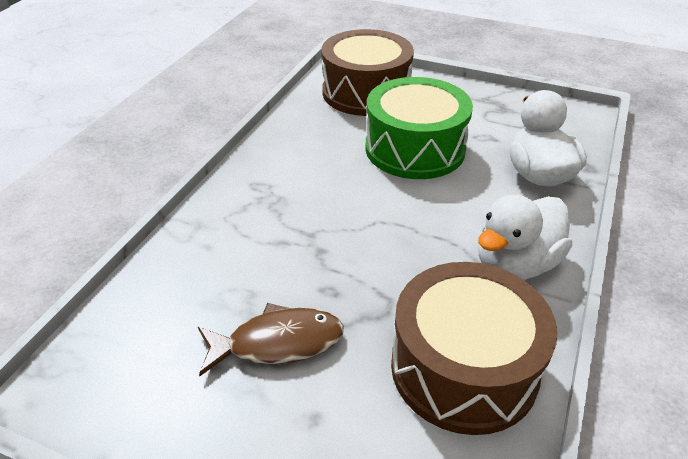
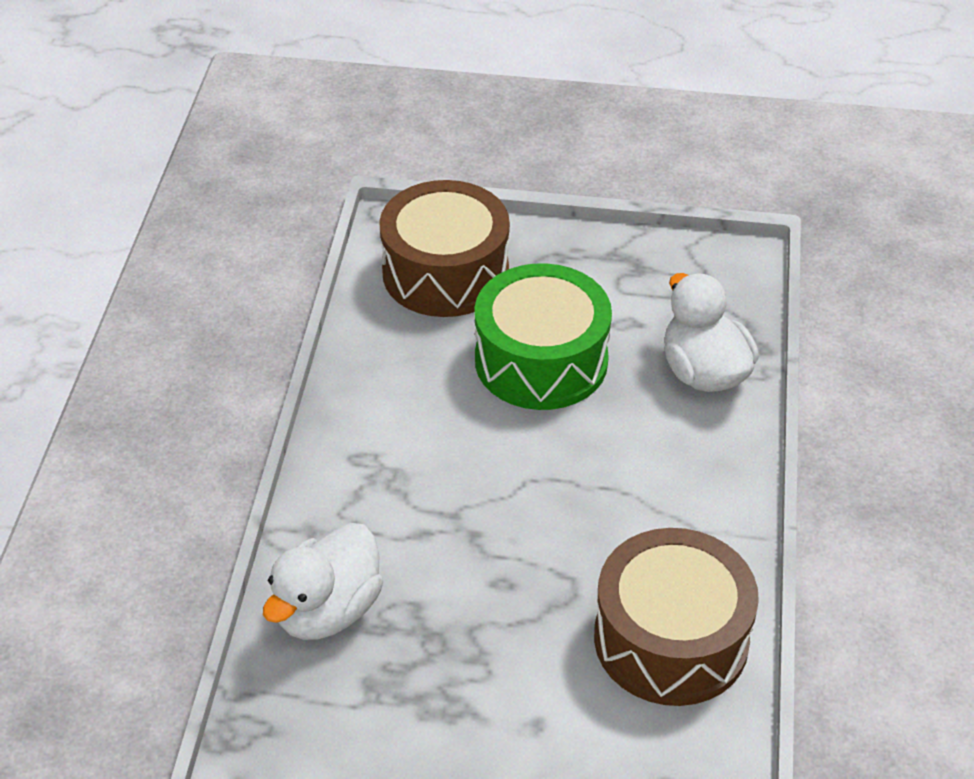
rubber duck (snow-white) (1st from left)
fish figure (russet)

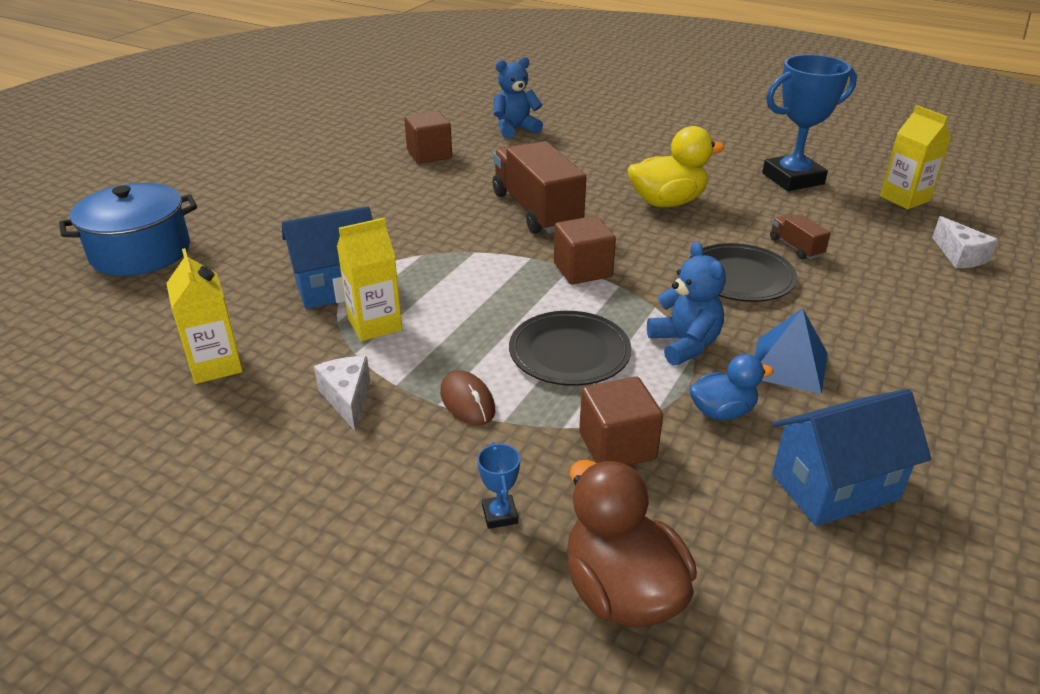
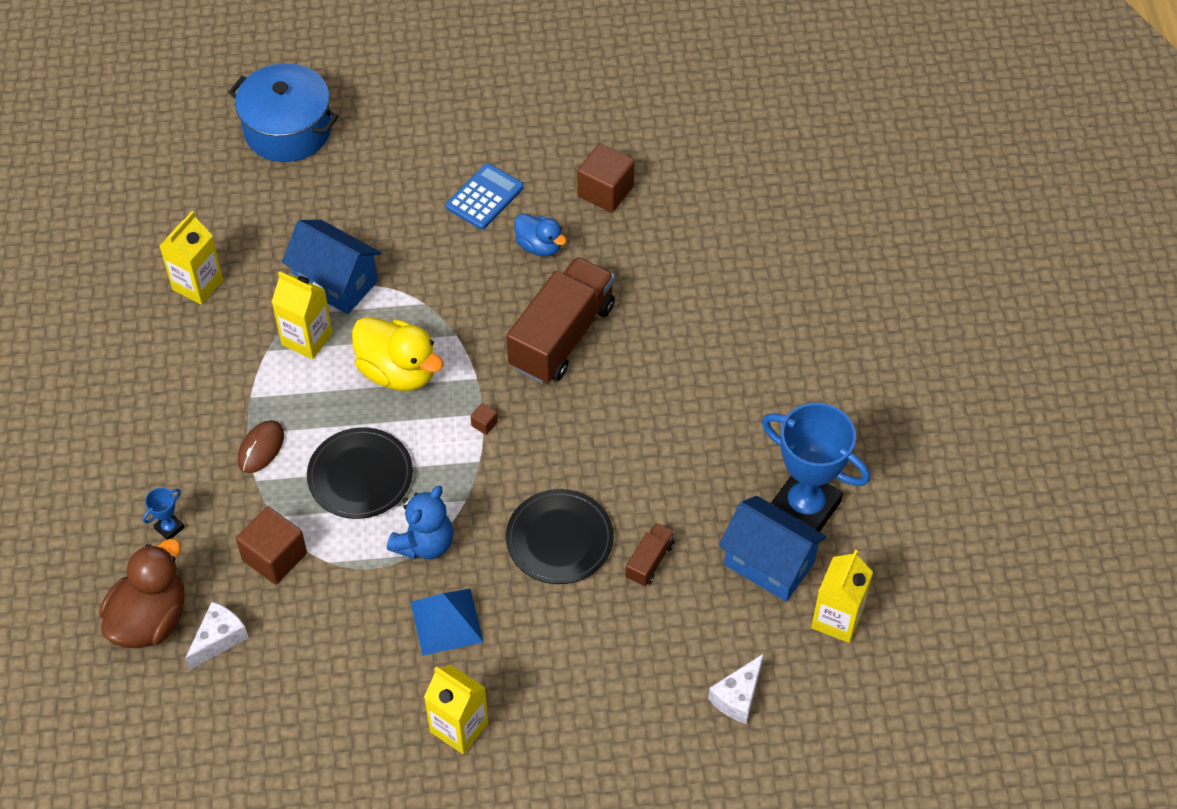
teddy bear (royal blue) (1st from left in the first image)
rubber duck (bright yellow)
solid cube (russet) (2nd from left)
rubber duck (royal blue)
piece of cheese (snow-white) (1st from left)
house (royal blue) (2nd from left)
calculator (royal blue)
milk carton (bright yellow) (3rd from left)

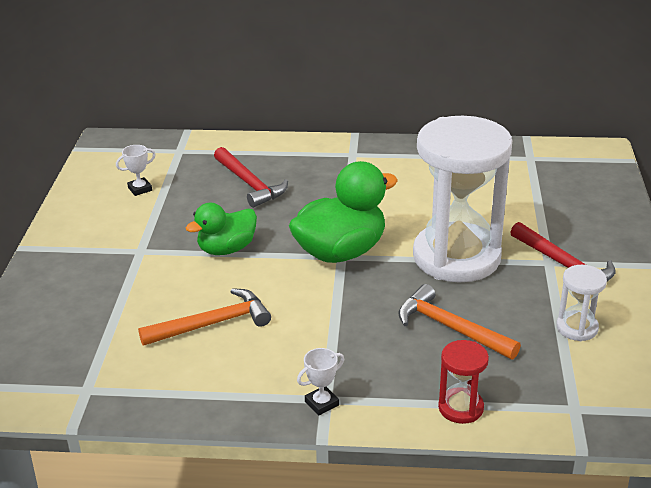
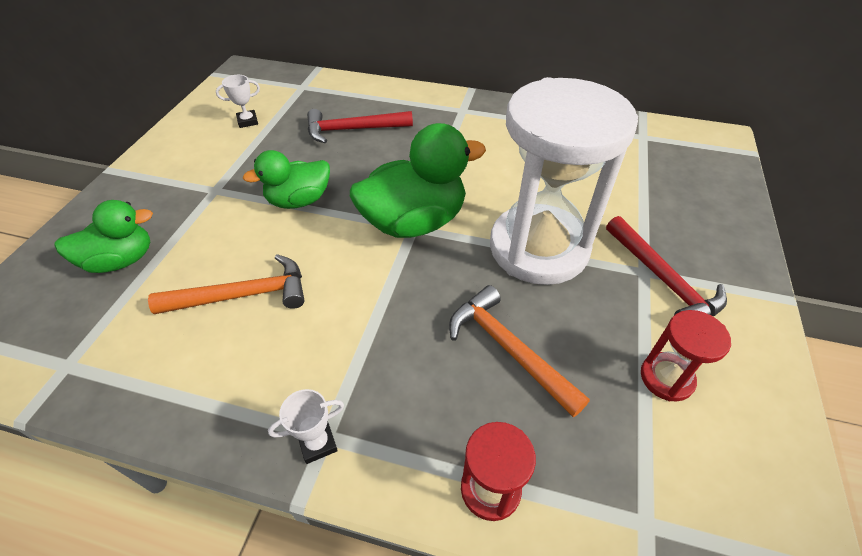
claw hammer (crimson) (1st from left)
sandglass (crimson) (2nd from left)
rubber duck (emerald) (1st from left)

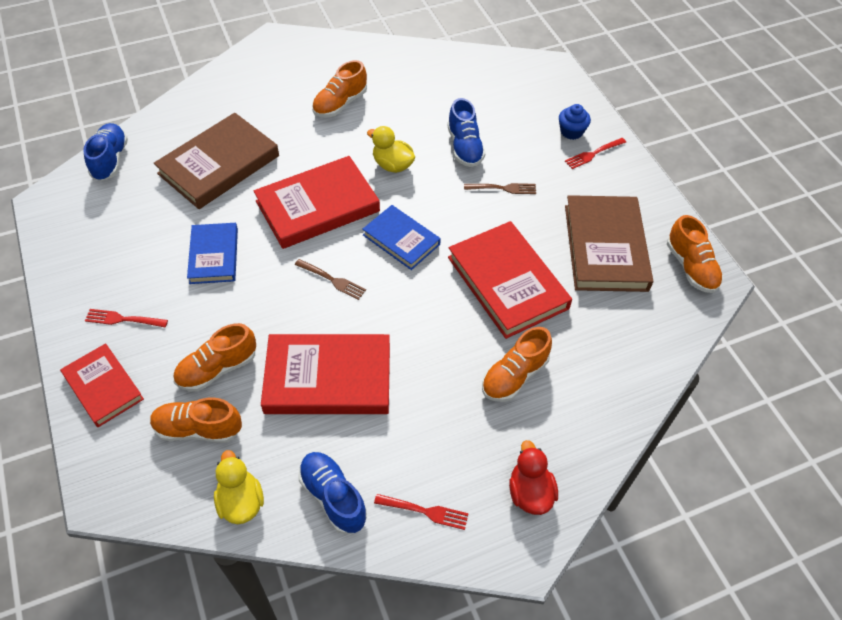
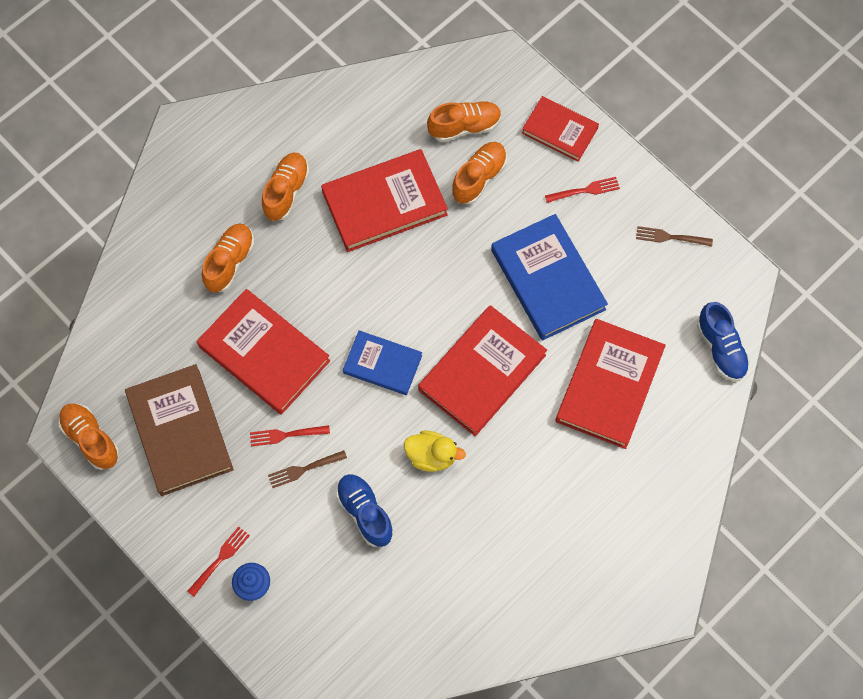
shoe (orange) (3rd from left)
hardback (crimson) (5th from left)
hardback (royal blue) (2nd from left)
table fork (russet) (2nd from left)
rubber duck (crimson)
rubber duck (bright yellow) (1st from left in the first image)
shoe (royal blue) (2nd from left in the first image)
table fork (crimson) (2nd from left)

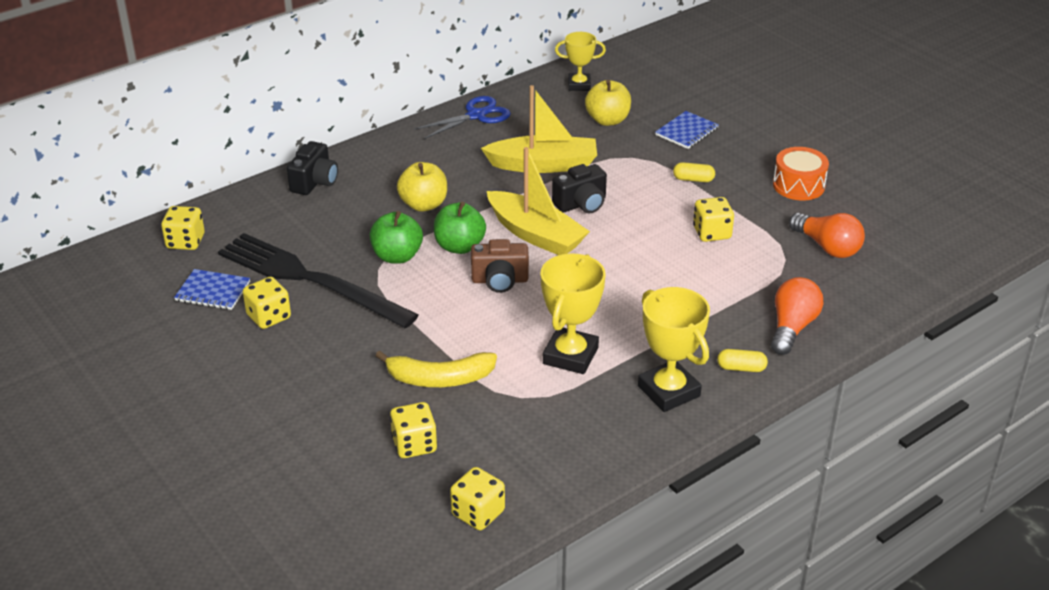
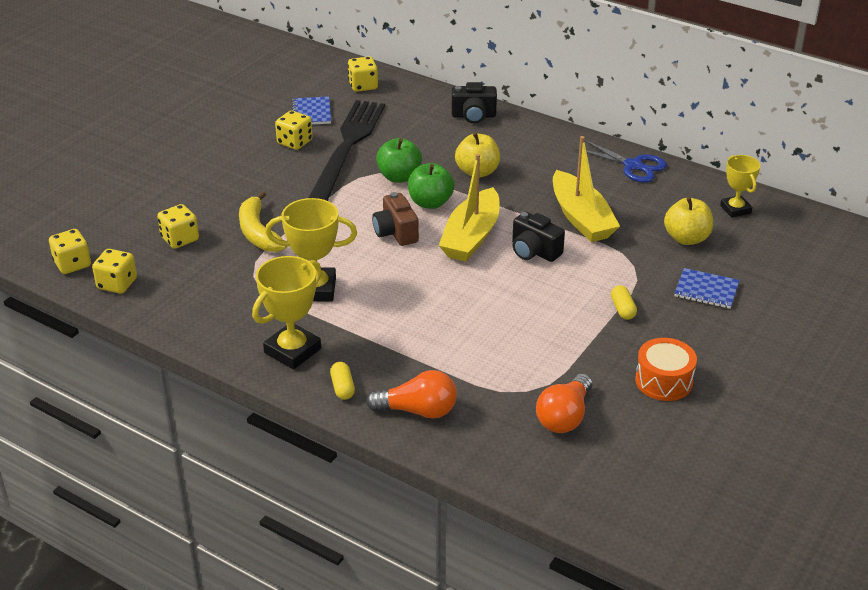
die (bright yellow) (1st from left)

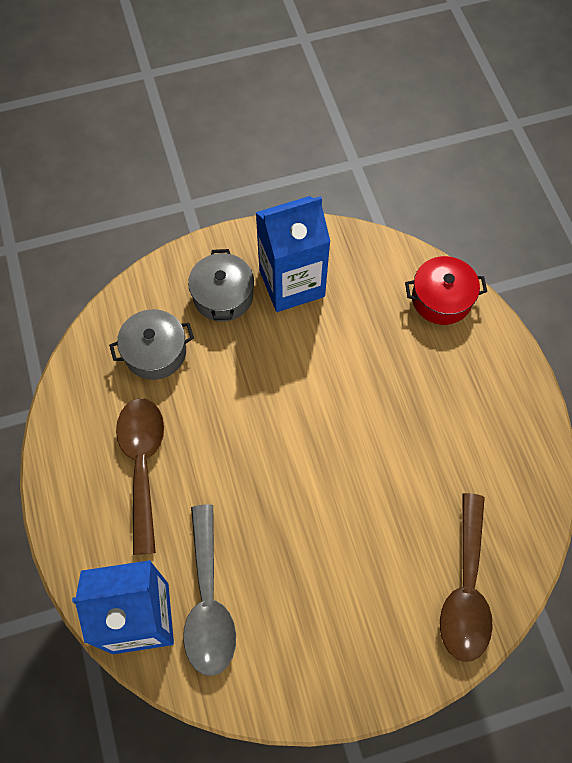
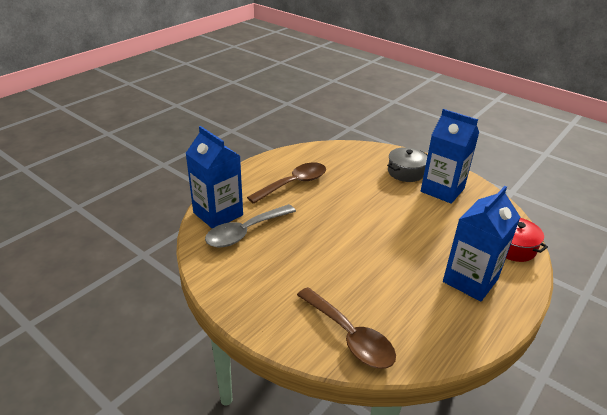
stockpot (ash-grey) (1st from left in the first image)
tablespoon (russet) (2nd from left)
milk carton (royal blue) (3rd from left)

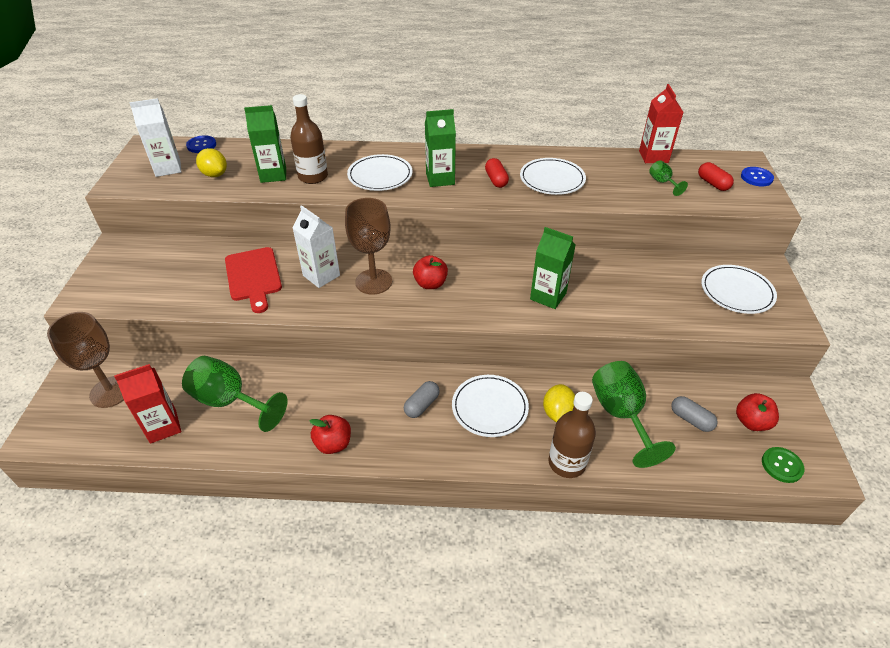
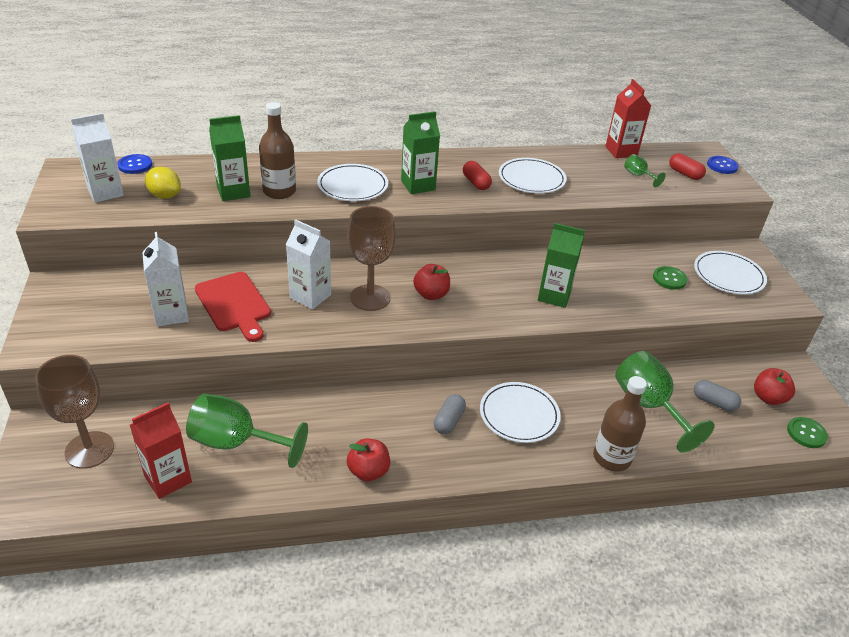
lemon (bright yellow) (2nd from left in the first image)
milk carton (snow-white) (2nd from left)
shirt button (emerald) (1st from left)

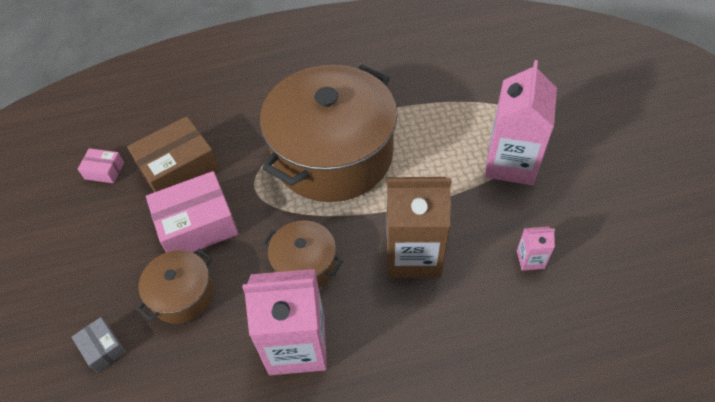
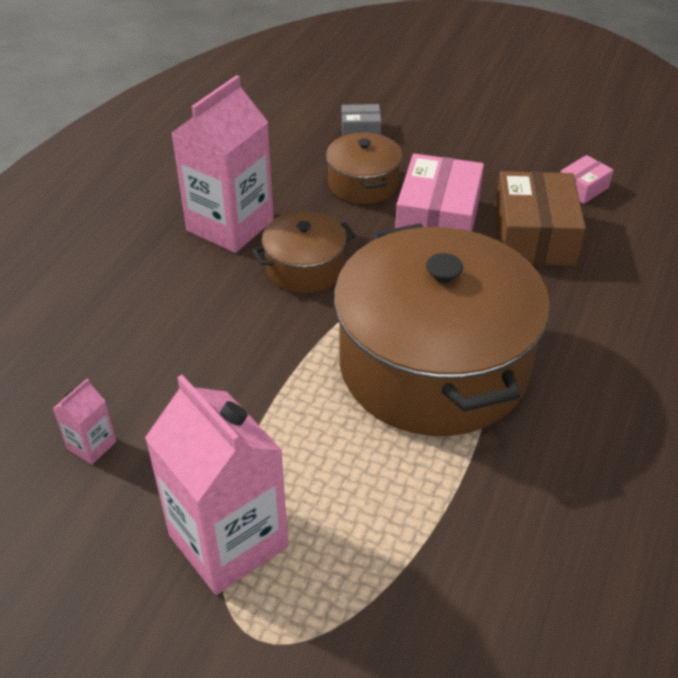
milk carton (russet)

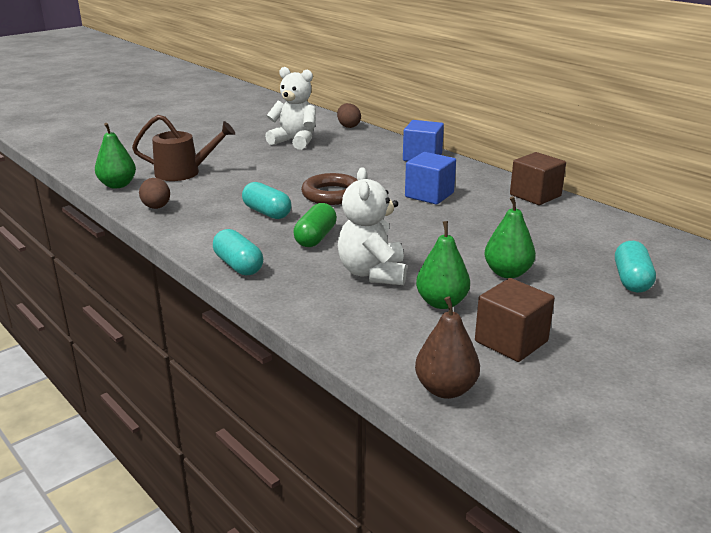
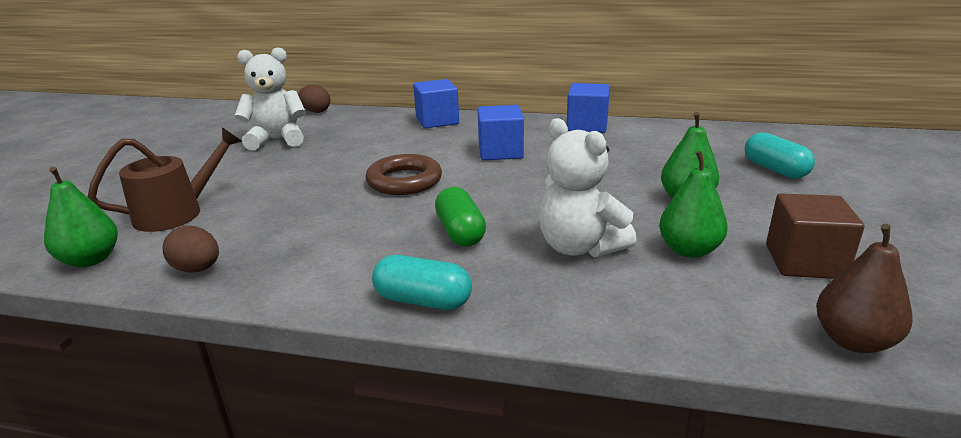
solid cube (royal blue) (3rd from left)
pill (turquoise) (2nd from left in the first image)

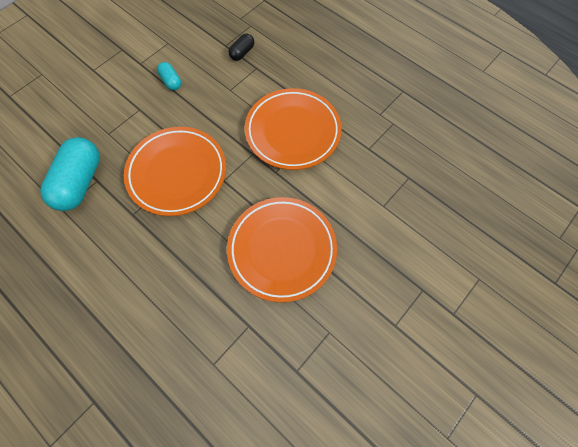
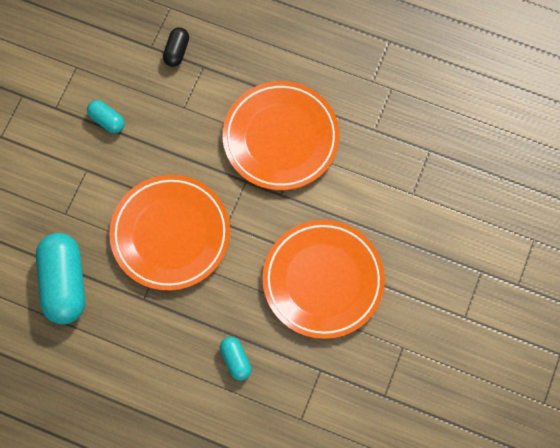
pill (turquoise) (3rd from left)

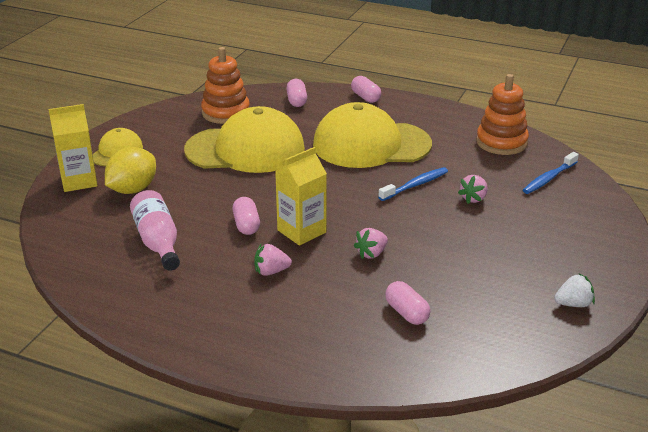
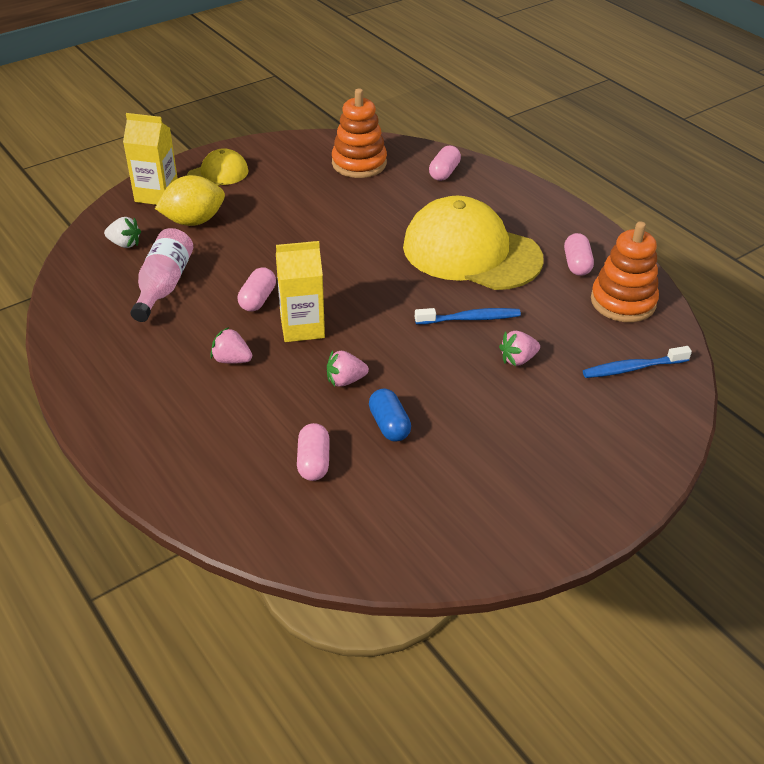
pill (pink) (4th from left)
baseball cap (bright yellow) (2nd from left in the first image)
berry (snow-white)
pill (royal blue)

